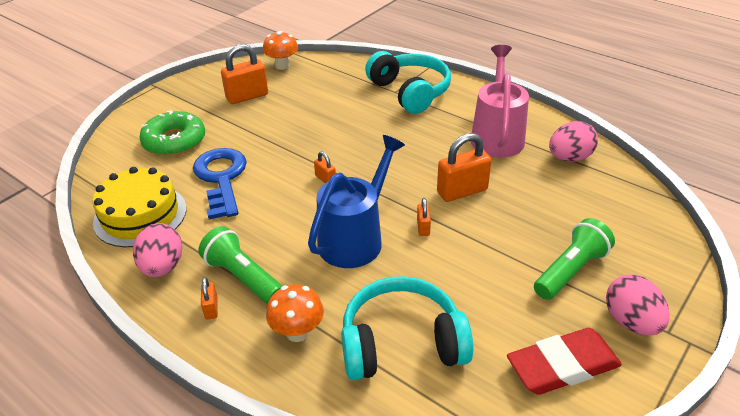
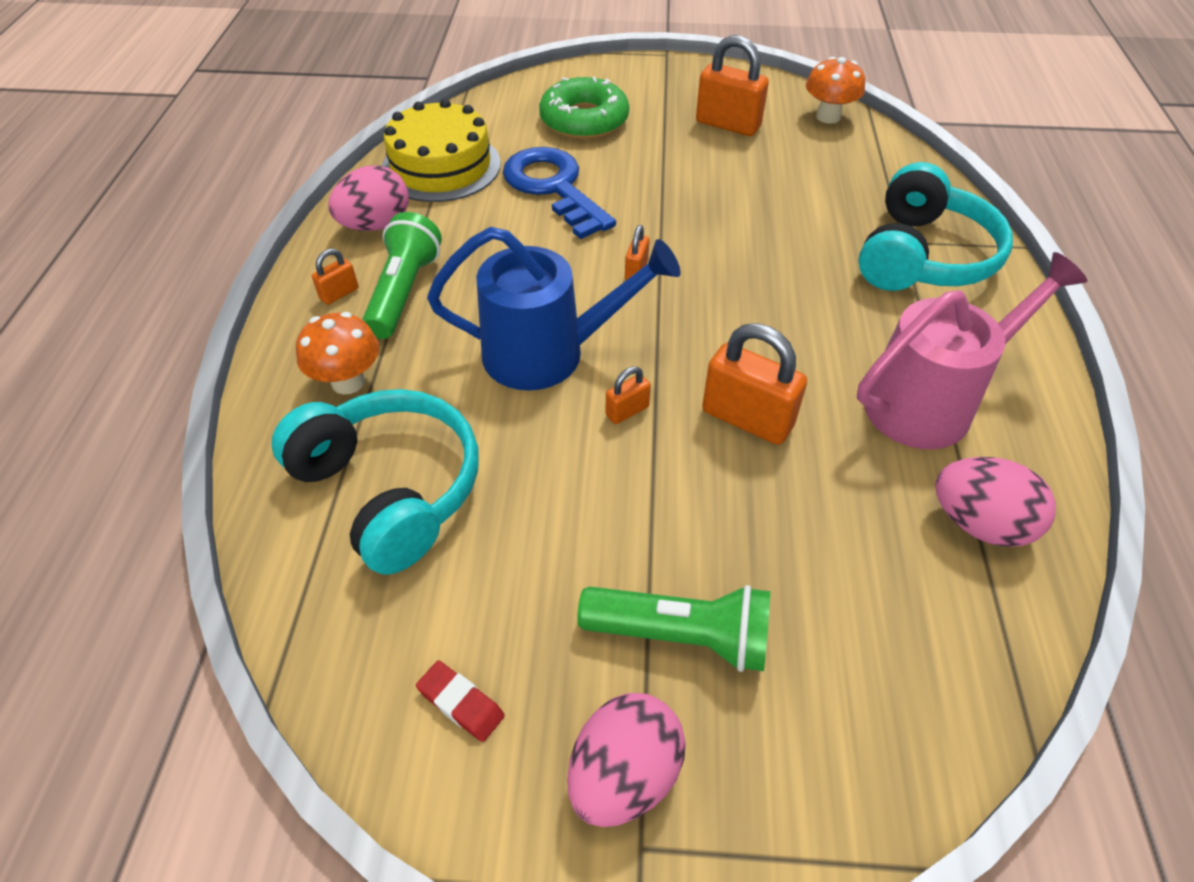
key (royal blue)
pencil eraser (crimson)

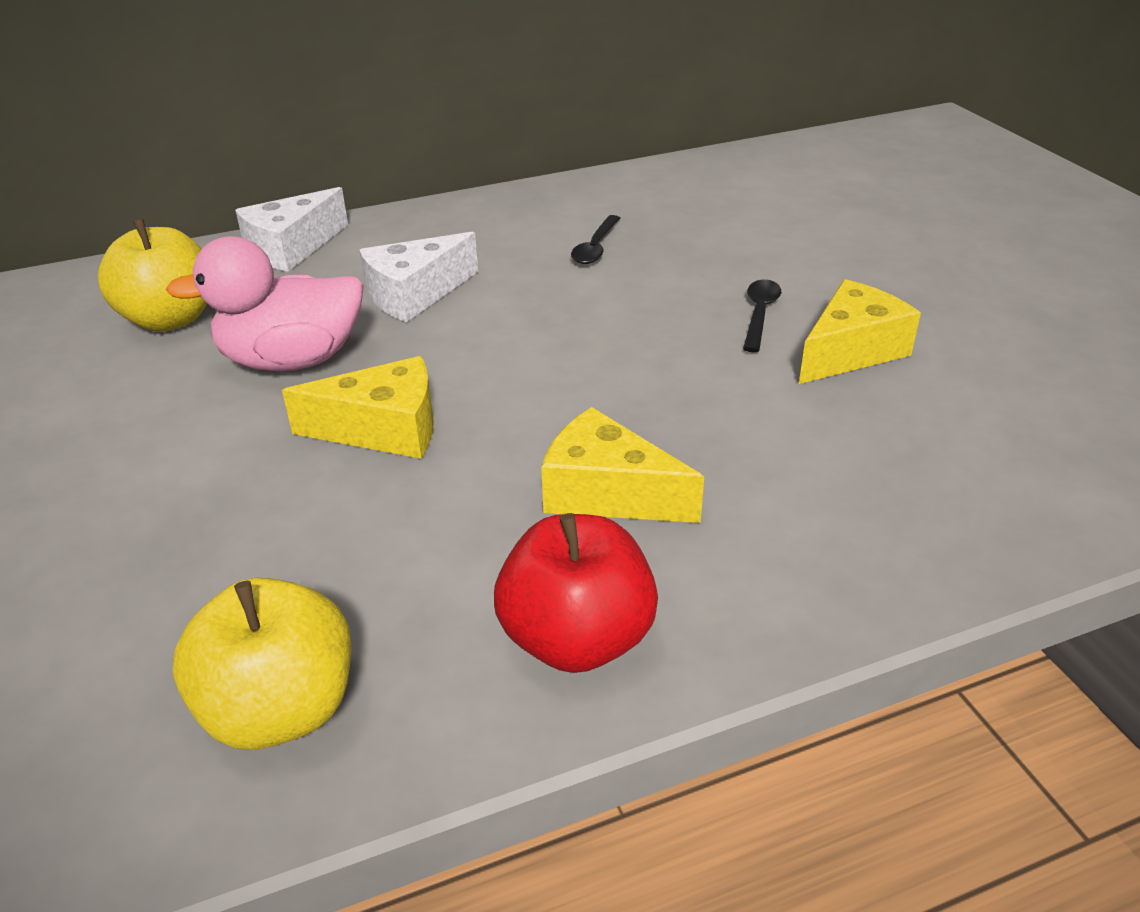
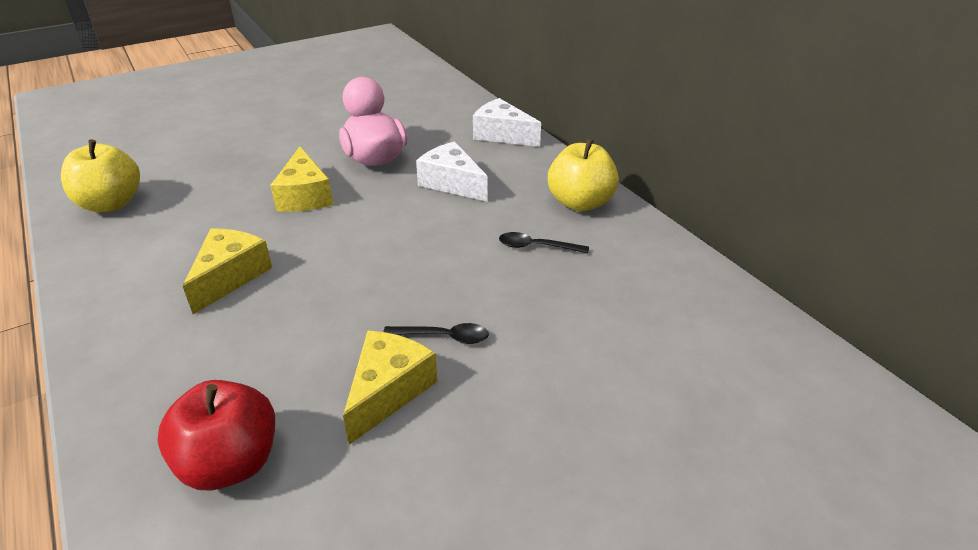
toy apple (bright yellow) (2nd from left)
piece of cheese (bright yellow) (3rd from left)
toy apple (crimson)

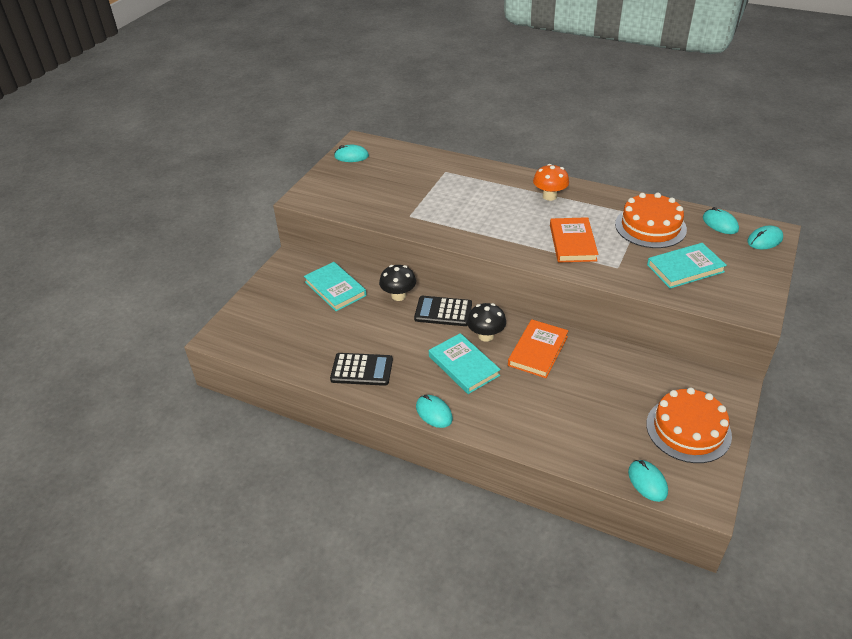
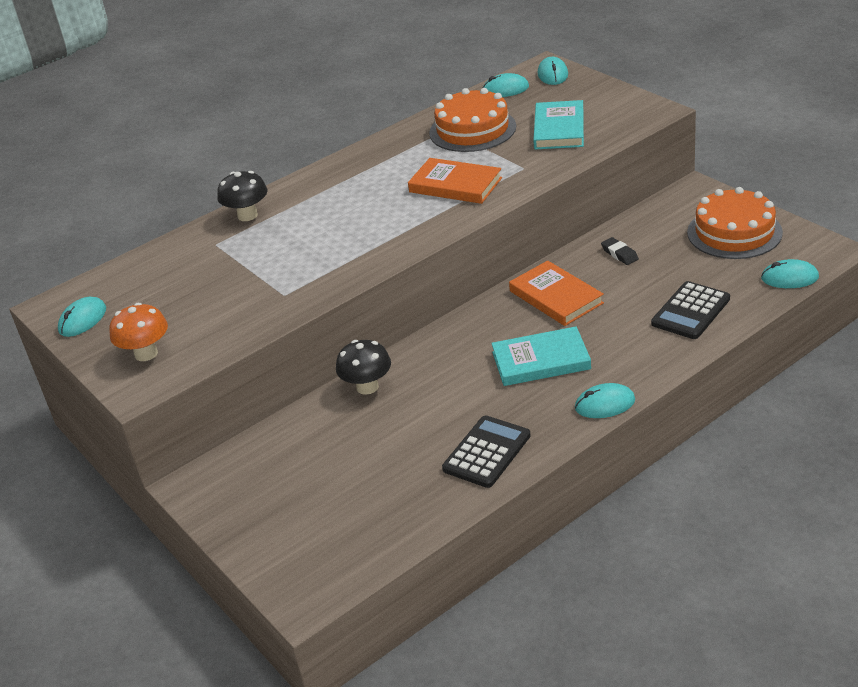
mushroom (orange)
hardback (turquoise) (1st from left in the first image)
calculator (jet-black) (2nd from left)
mushroom (jet-black) (1st from left)
pencil eraser (jet-black)

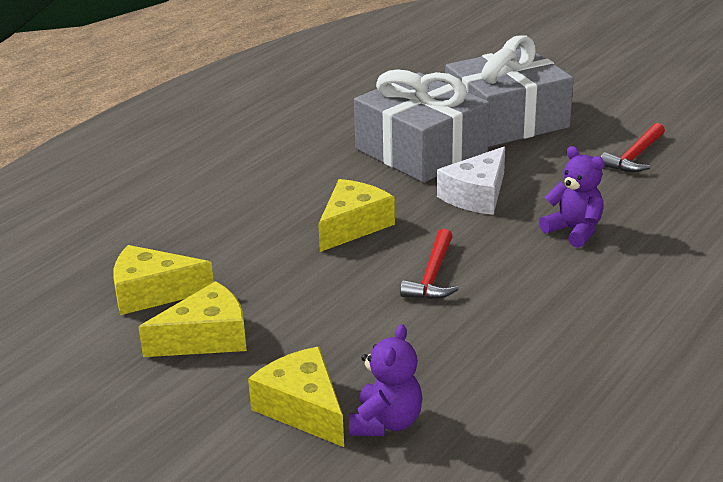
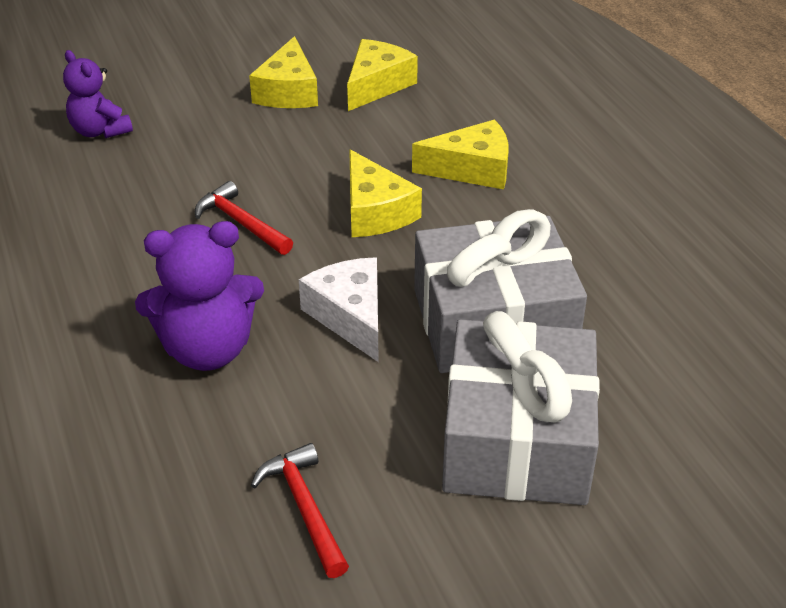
teddy bear (royal purple) (2nd from left)
piece of cheese (bright yellow) (4th from left)

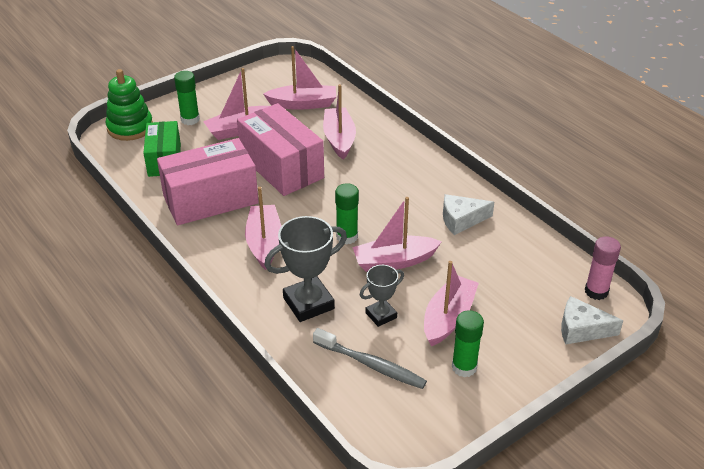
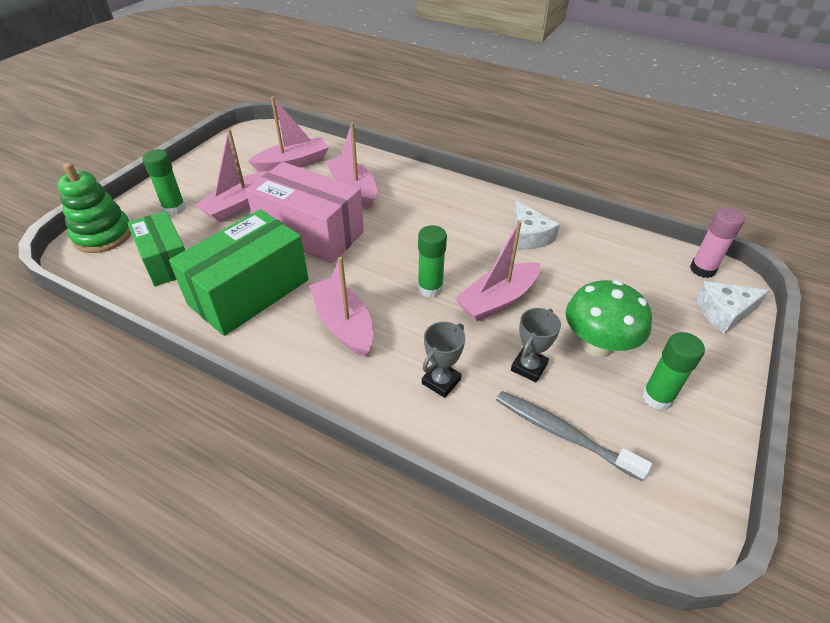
parcel (emerald) (2nd from left)
piece of cheese (snow-white) (1st from left)
prize cup (ash-grey) (1st from left)
mushroom (emerald)
toothbrush (ash-grey)

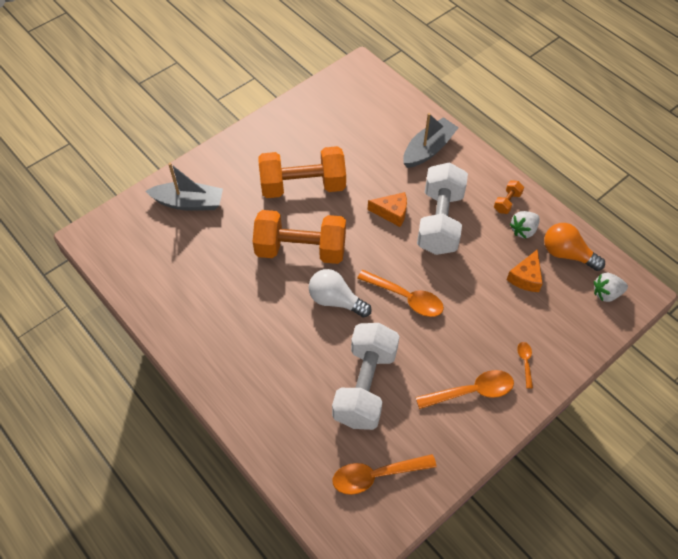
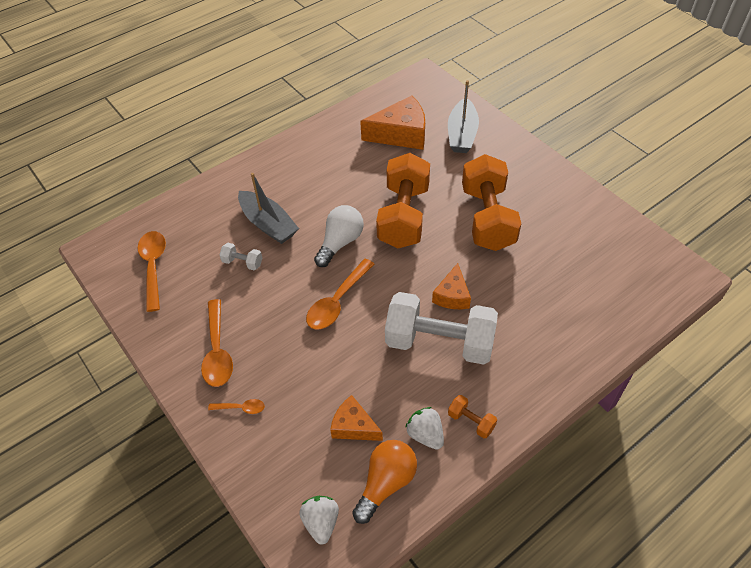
toy boat (ash-grey) (1st from left)
hand weight (snow-white) (1st from left)
piece of cheese (orange) (2nd from left)

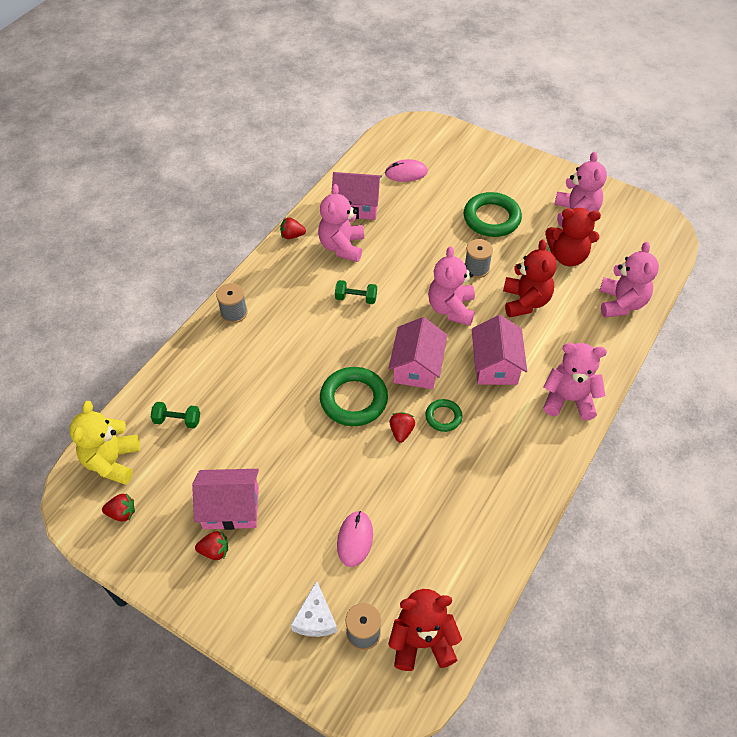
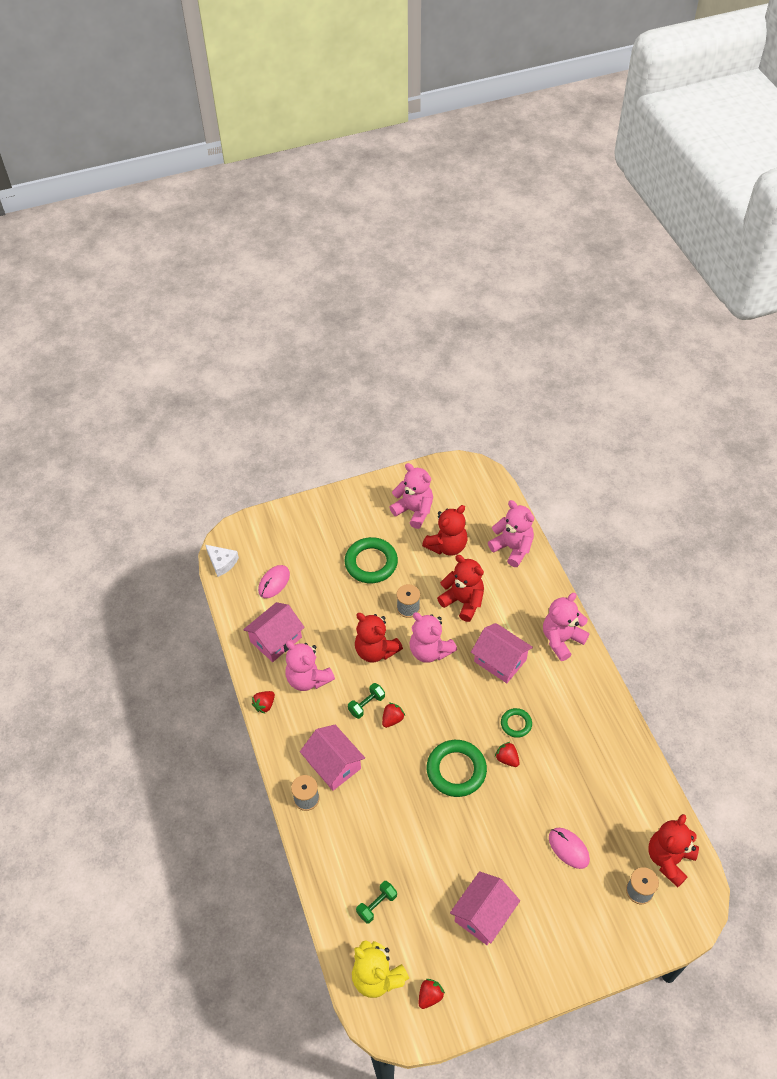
house (pink) (2nd from left)
berry (crimson) (2nd from left)
piece of cheese (snow-white)
teddy bear (crimson) (1st from left)

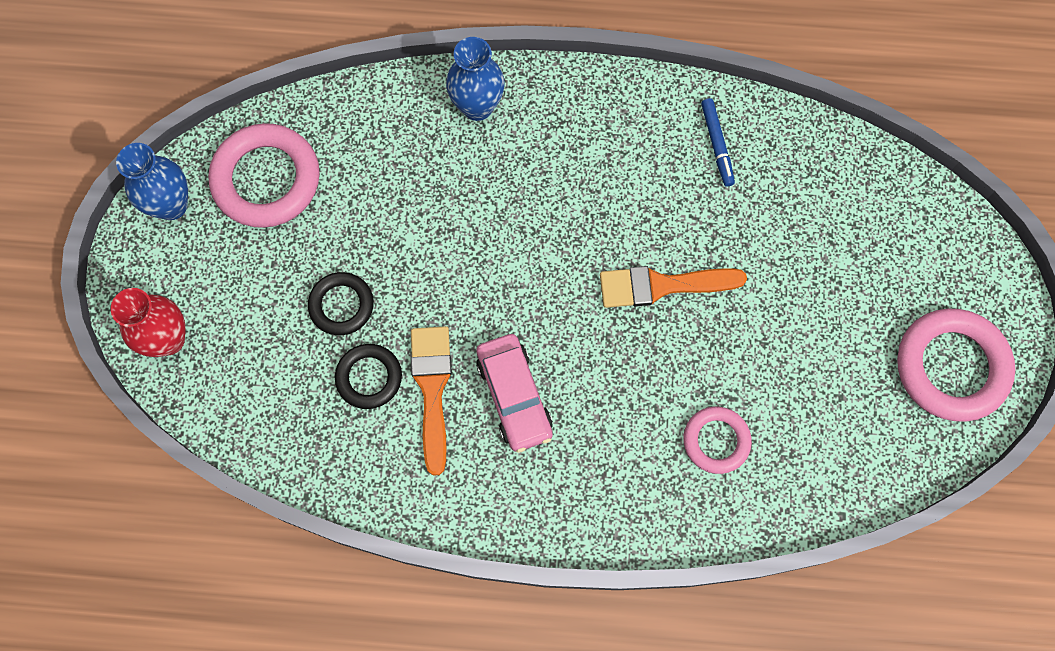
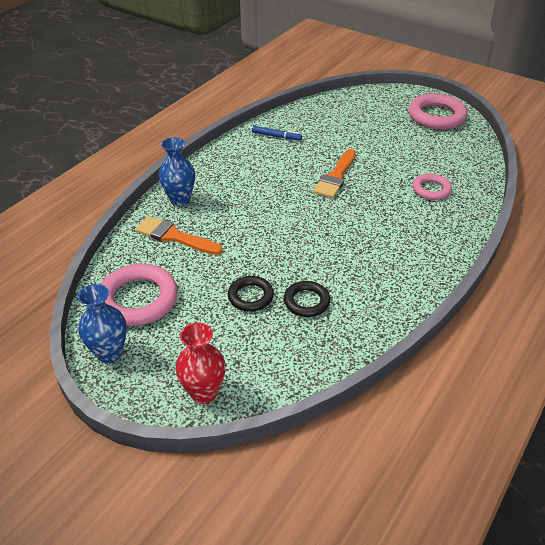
paintbrush (orange) (1st from left)
automobile (pink)

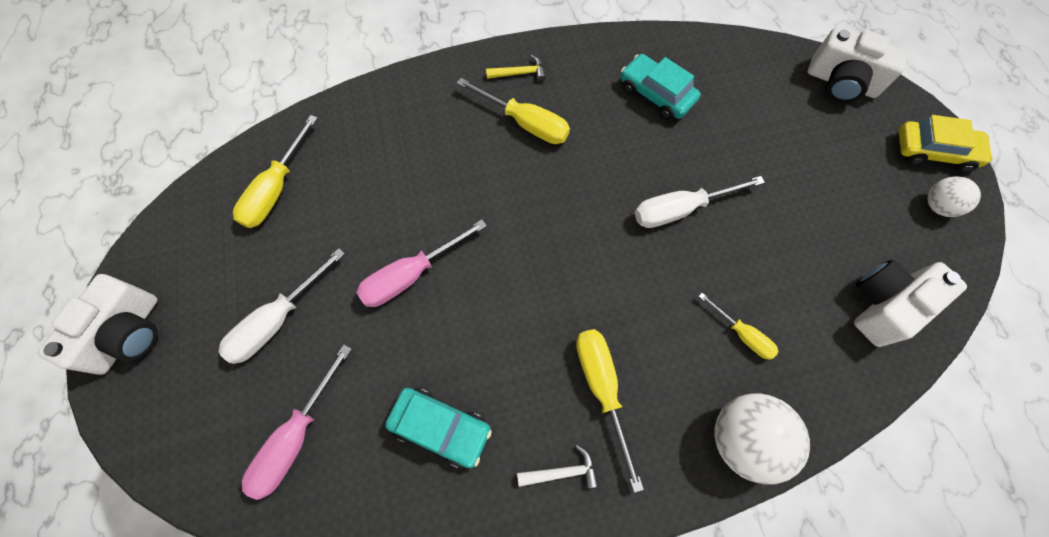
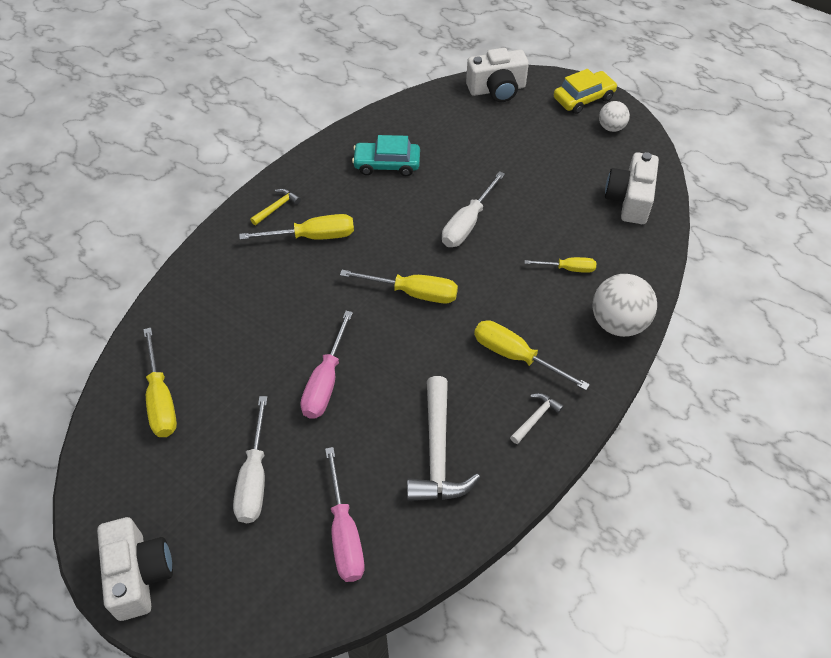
claw hammer (snow-white) (1st from left)
hand screwdriver (bright yellow) (3rd from left)

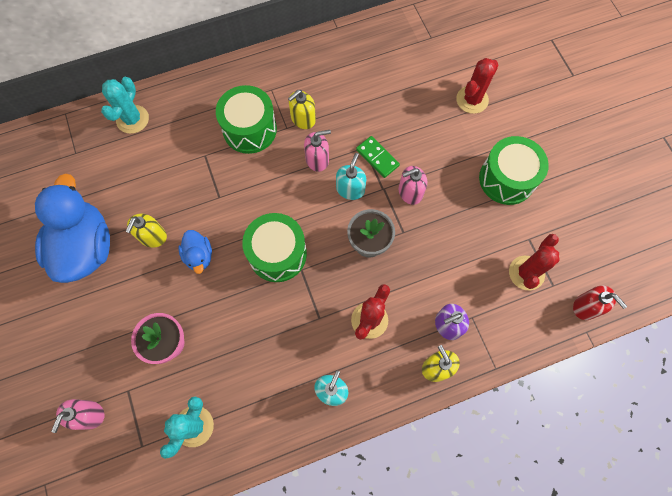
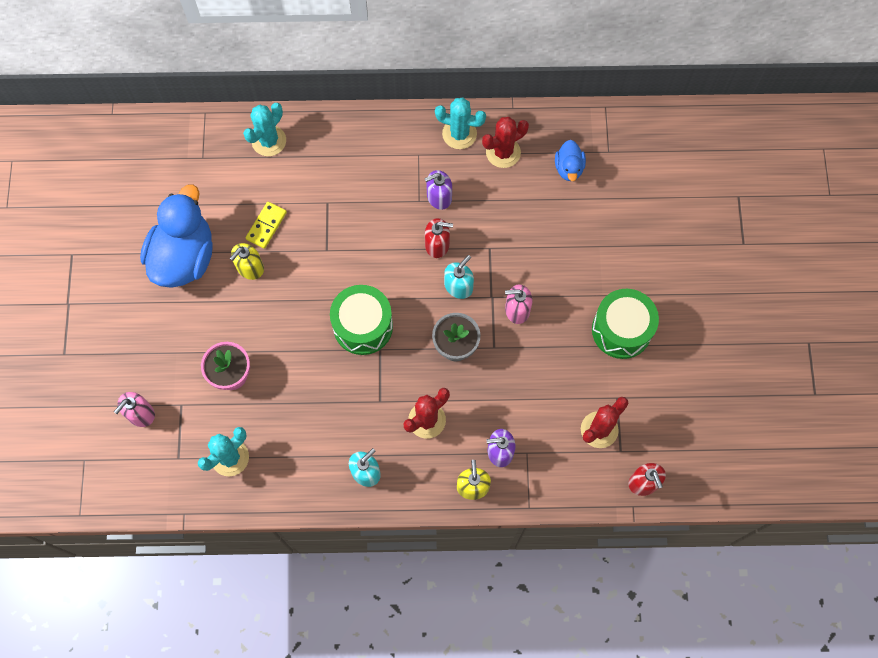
cactus (crimson) (2nd from left)
snare drum (emerald) (1st from left in the first image)
pump bottle (royal purple) (1st from left)
pump bottle (crimson) (1st from left)
domino (emerald)
rubber duck (royal blue) (2nd from left)
cactus (turquoise) (3rd from left)
domino (bright yellow)

